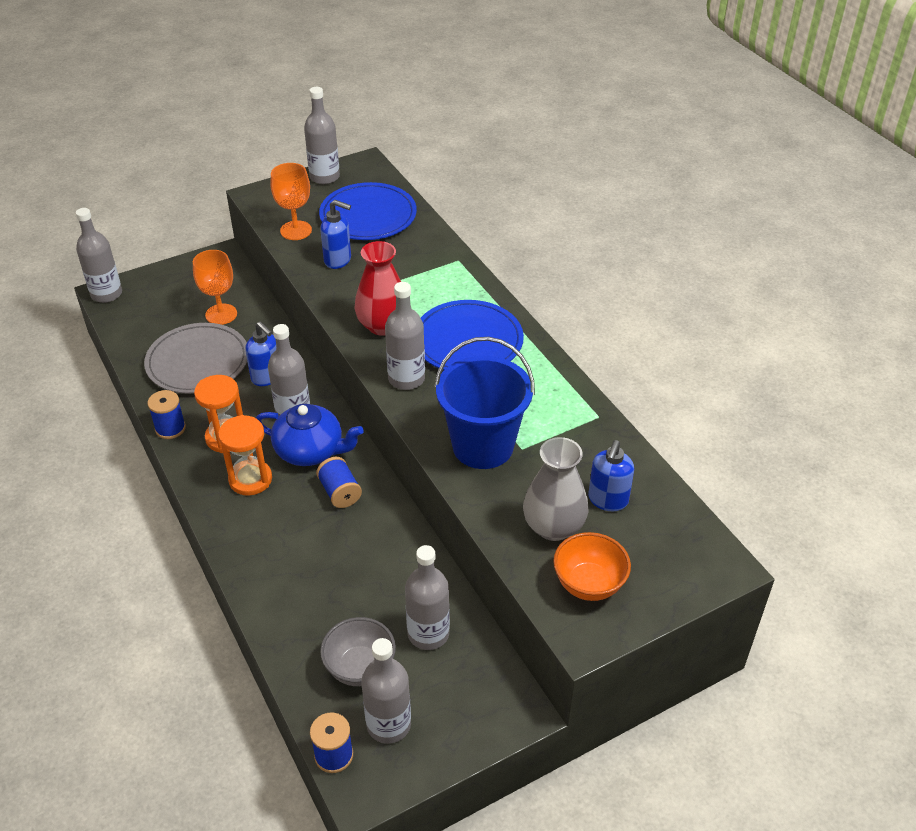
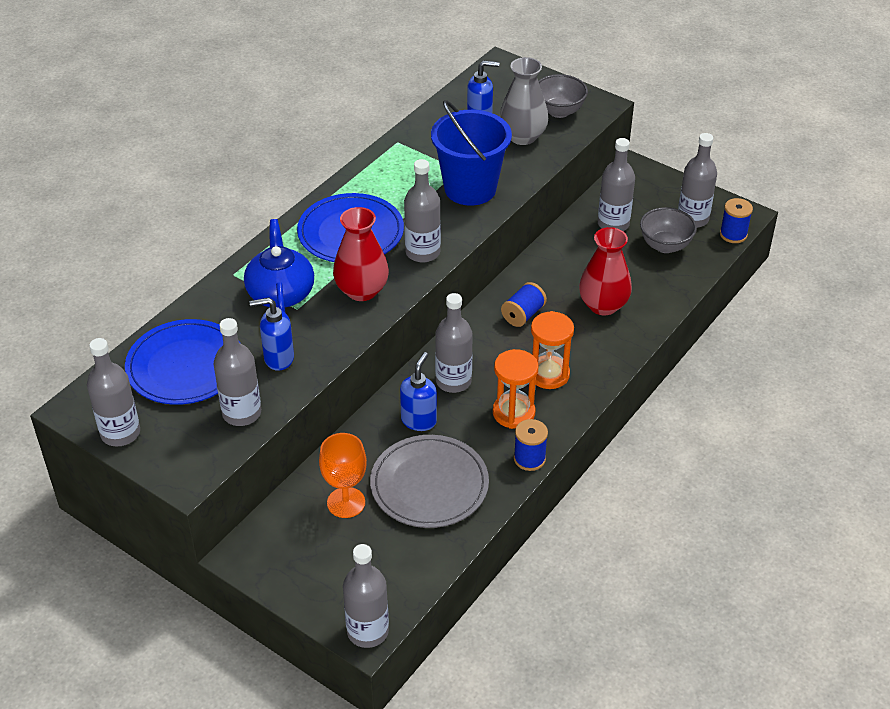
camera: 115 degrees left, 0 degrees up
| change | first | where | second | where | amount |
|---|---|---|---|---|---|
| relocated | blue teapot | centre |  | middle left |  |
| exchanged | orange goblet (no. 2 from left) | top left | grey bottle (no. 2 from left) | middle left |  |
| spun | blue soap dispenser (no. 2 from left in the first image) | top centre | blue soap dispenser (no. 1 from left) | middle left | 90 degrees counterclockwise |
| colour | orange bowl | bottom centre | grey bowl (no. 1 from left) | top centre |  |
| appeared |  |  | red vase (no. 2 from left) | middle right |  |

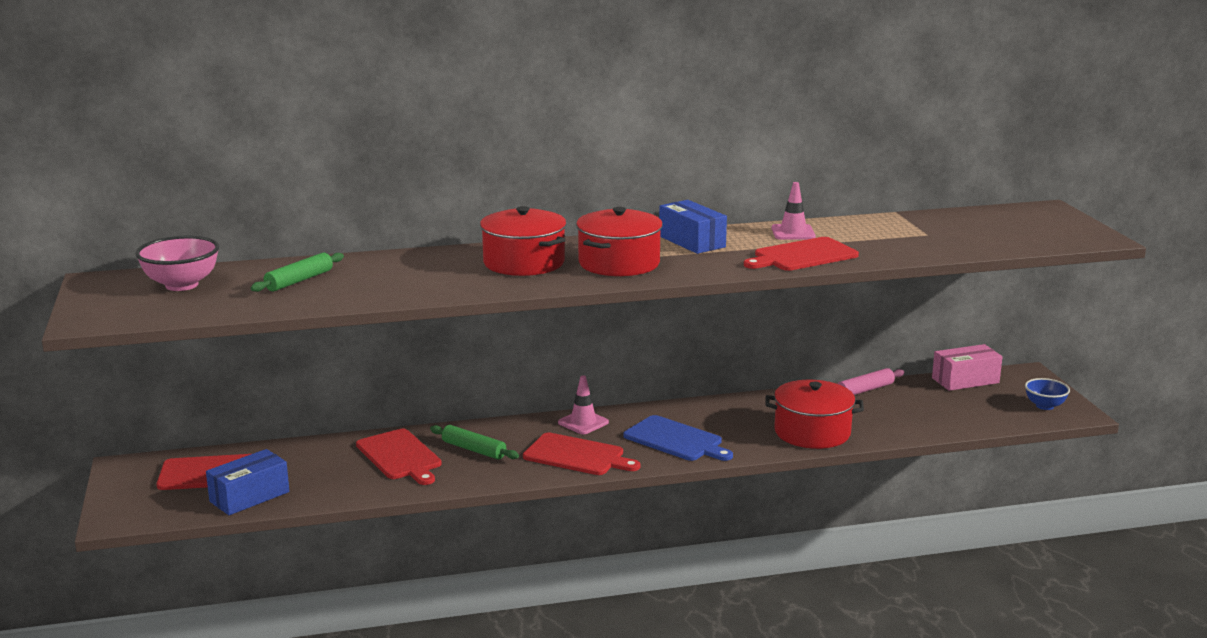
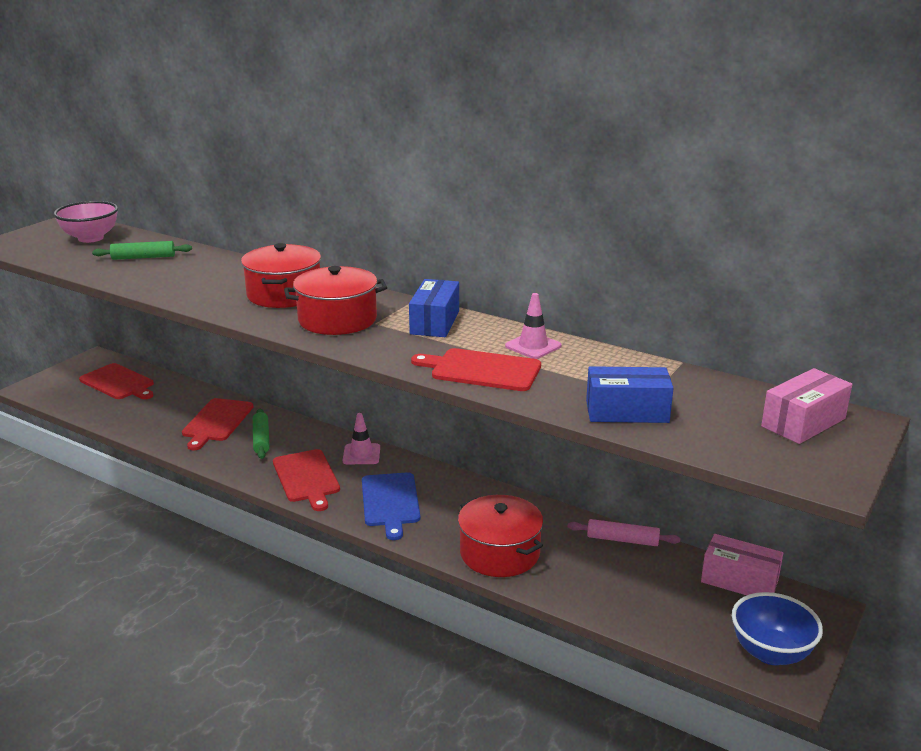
camera: 45 degrees right, 5 degrees up
| change | first | where | second | where | amount |
|---|---|---|---|---|---|
| relocated | blue box (no. 1 from left in the first image) | bottom left | blue box (no. 2 from left) | middle right |  |
| size | blue bowl | middle right |  | bottom right | x1.59 |
| appeared |  |  | pink box (no. 2 from left) | middle right |  |

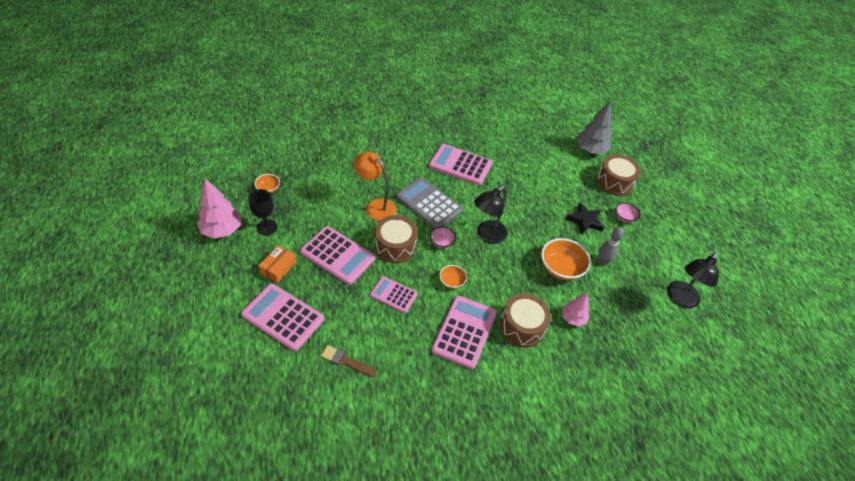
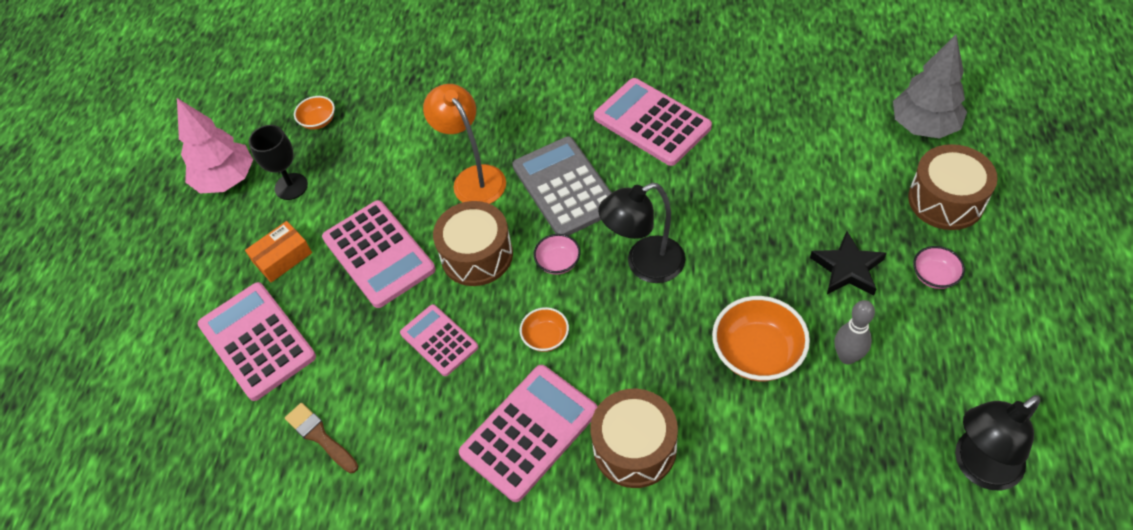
camera: 30 degrees right, 5 degrees up
| change | first | where | second | where | amount |
|---|---|---|---|---|---|
| missing | pink tree (no. 2 from left) | middle right |  |  |  |

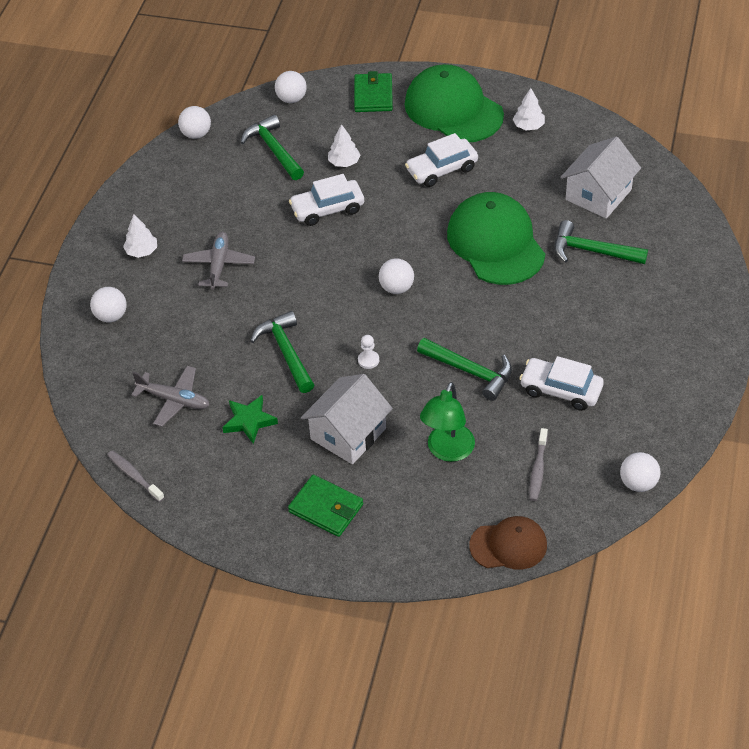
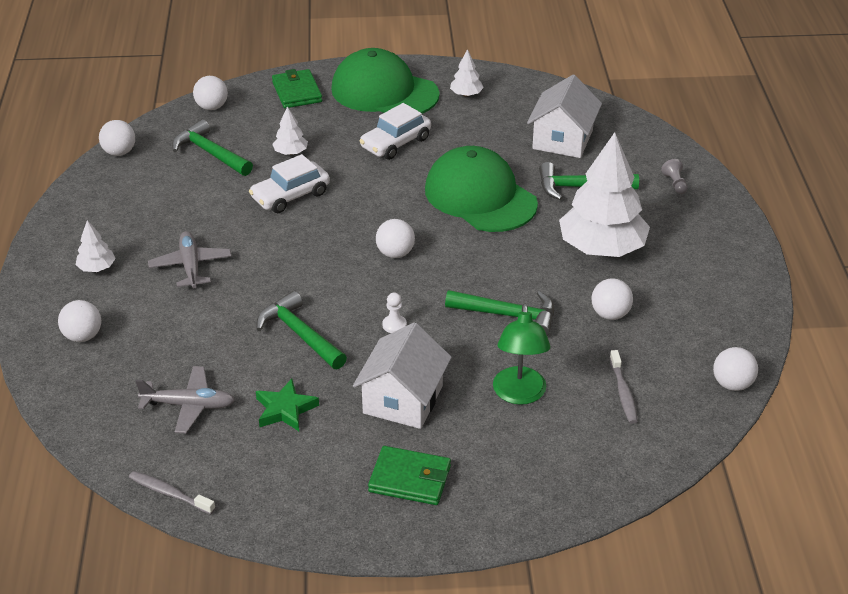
camera: 20 degrees left, 10 degrees down
| change | first | where | second | where | amount |
|---|---|---|---|---|---|
| missing | brown cap | bottom right |  |  |  |
| exchanged | white car (no. 3 from left) | middle right | white ball (no. 5 from left) | middle right |  |
| appeared |  |  | white tree (no. 4 from left) | top right |  |
| appeared |  |  | grey pawn | top right |  |

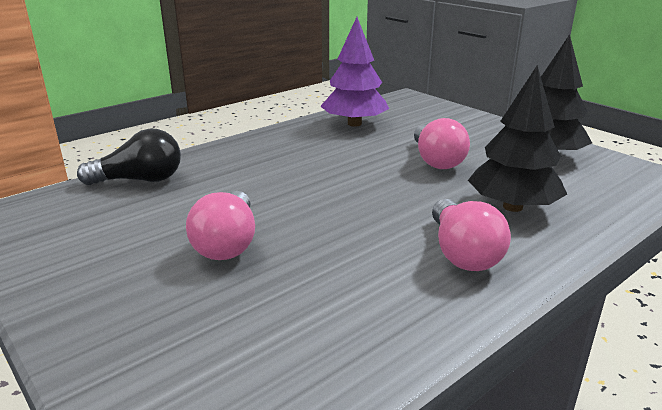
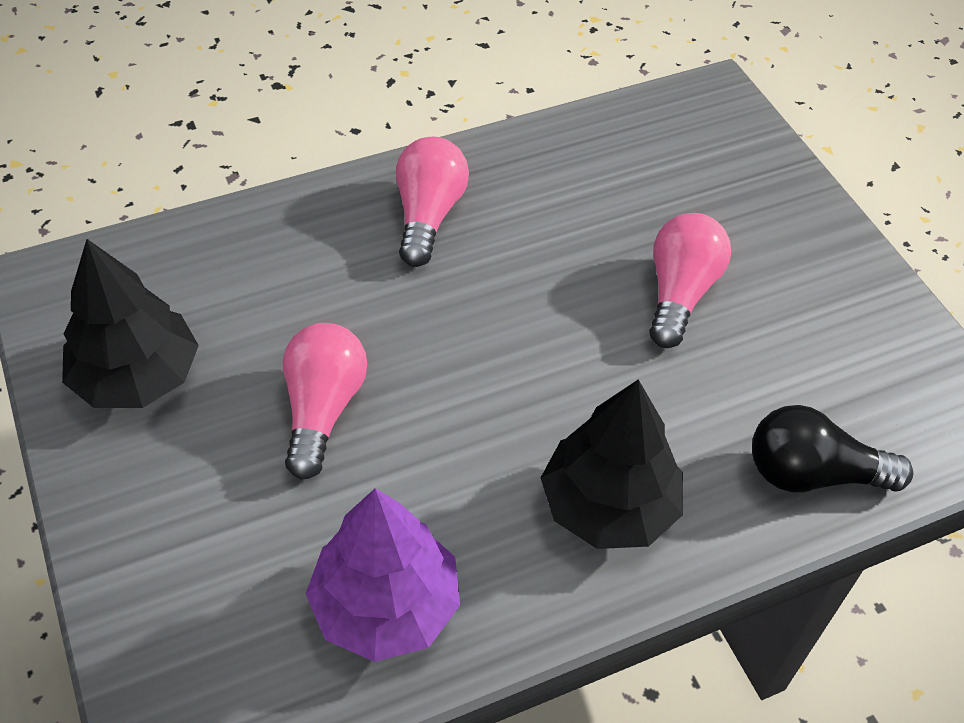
camera: 165 degrees left, 25 degrees up
| change | first | where | second | where | amount |
|---|---|---|---|---|---|
| relocated | black tree (no. 1 from left in the first image) | middle right | black tree (no. 2 from left) | centre |  |

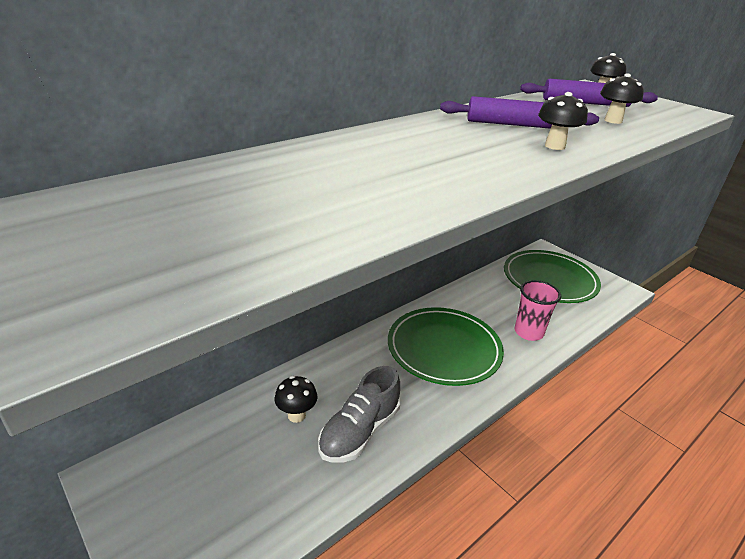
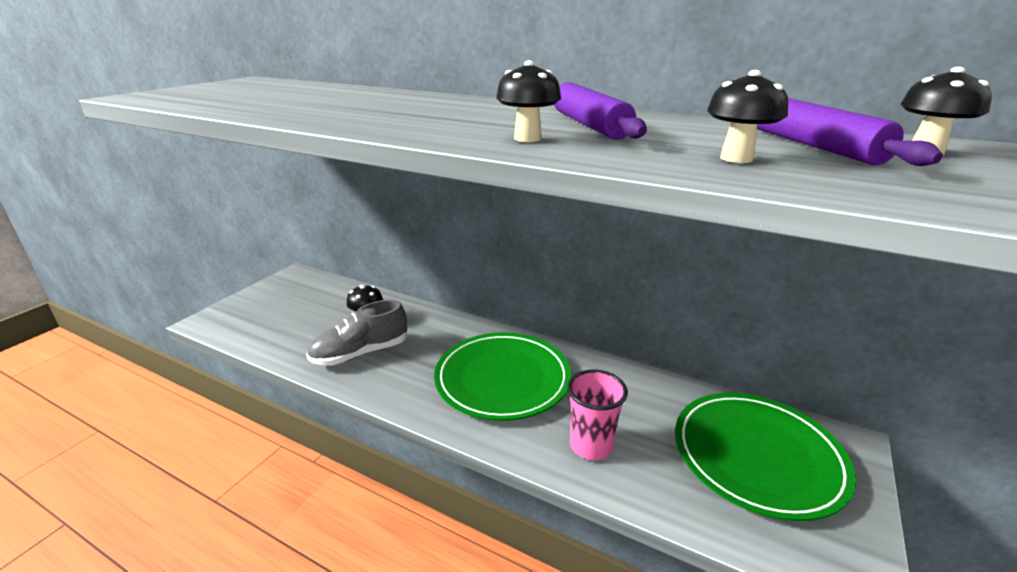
camera: 70 degrees right, 5 degrees down
| change | first | where | second | where | amount |
|---|---|---|---|---|---|
| spun | grey shoe | bottom centre |  | centre | 45 degrees counterclockwise |

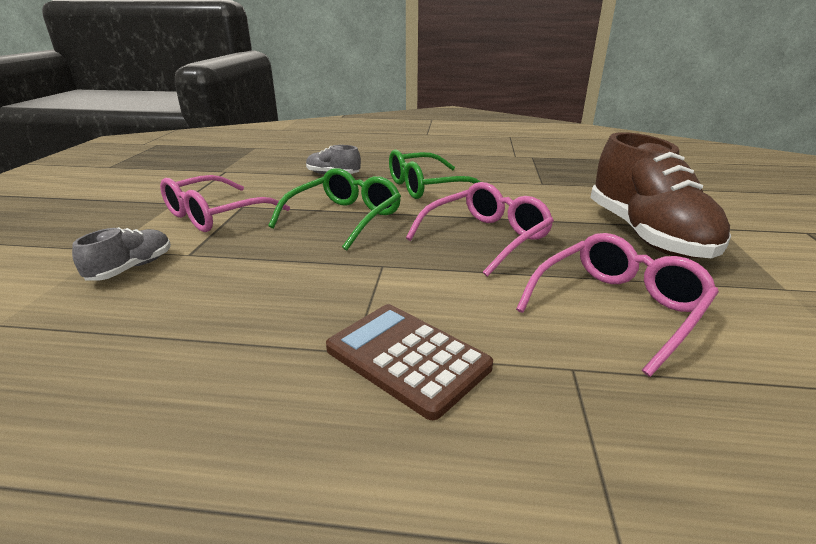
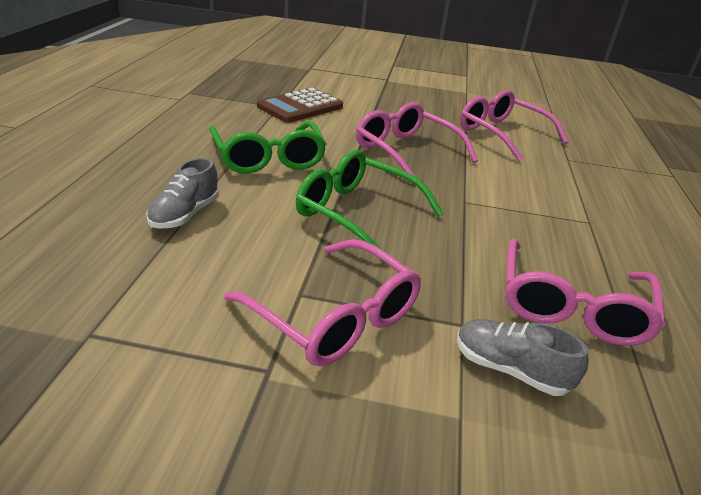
camera: 90 degrees left, 5 degrees up
| change | first | where | second | where | amount |
|---|---|---|---|---|---|
| relocated | brown calculator | centre |  | top centre |  |
| missing | brown shoe | middle right |  |  |  |
| appeared |  |  | pink glasses (no. 4 from left) | middle right |  |

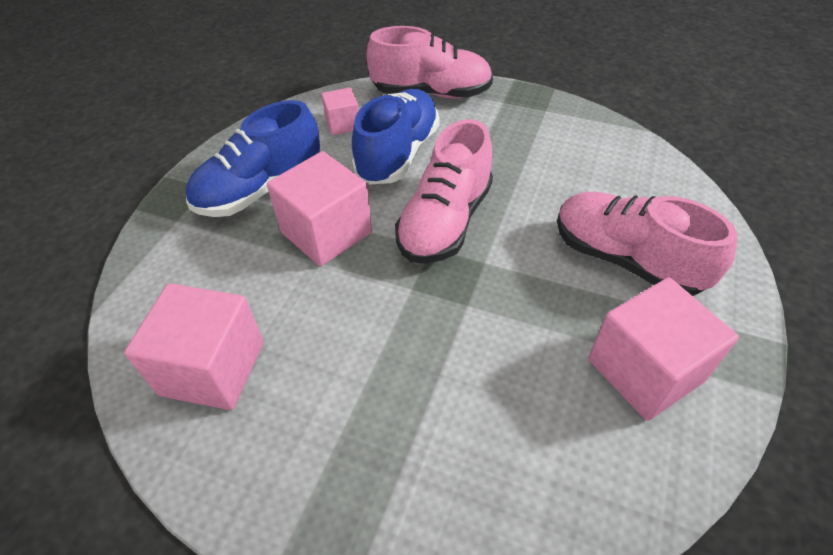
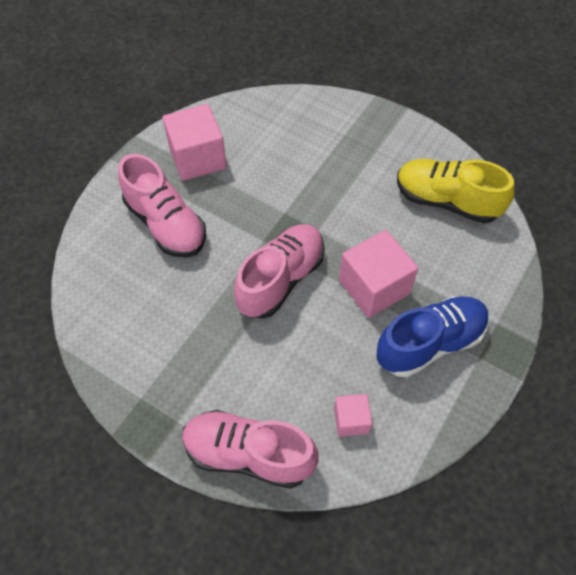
camera: 170 degrees left, 10 degrees up
| change | first | where | second | where | amount |
|---|---|---|---|---|---|
| exchanged | pink cube (no. 1 from left) | middle left | yellow shoe | top right |  |
| missing | blue shoe (no. 2 from left) | top centre |  |  |  |

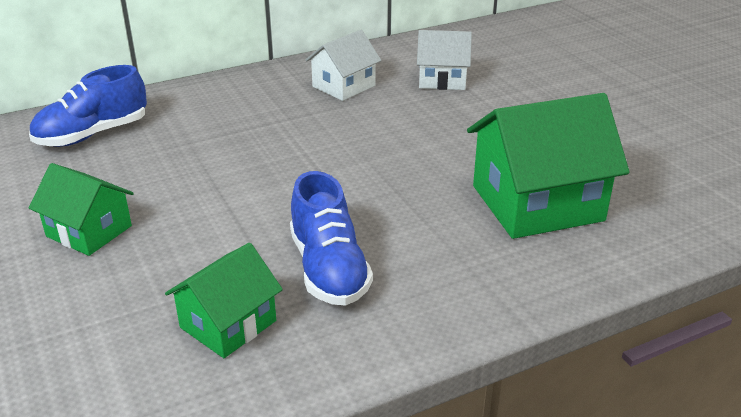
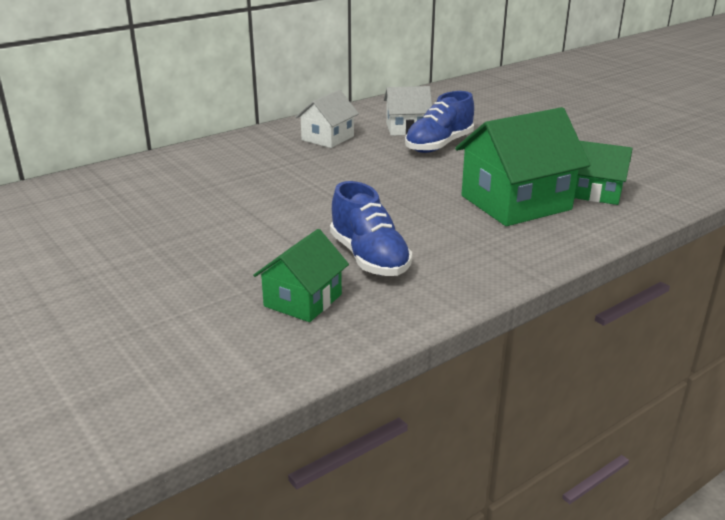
camera: 10 degrees left, 5 degrees down
| change | first | where | second | where | amount |
|---|---|---|---|---|---|
| relocated | blue shoe (no. 1 from left in the first image) | top left | blue shoe (no. 2 from left) | top centre |  |
| relocated | green house (no. 1 from left in the first image) | middle left | green house (no. 3 from left) | top right |  |

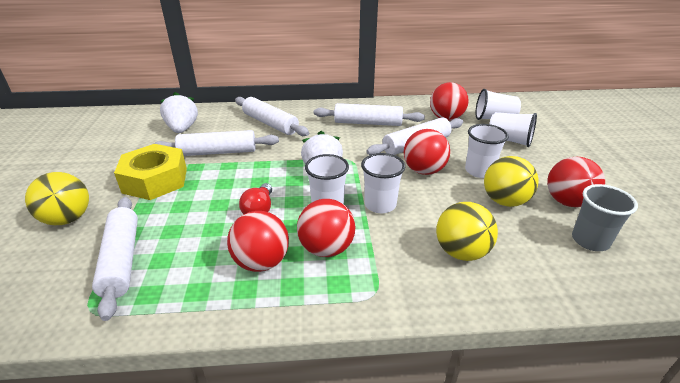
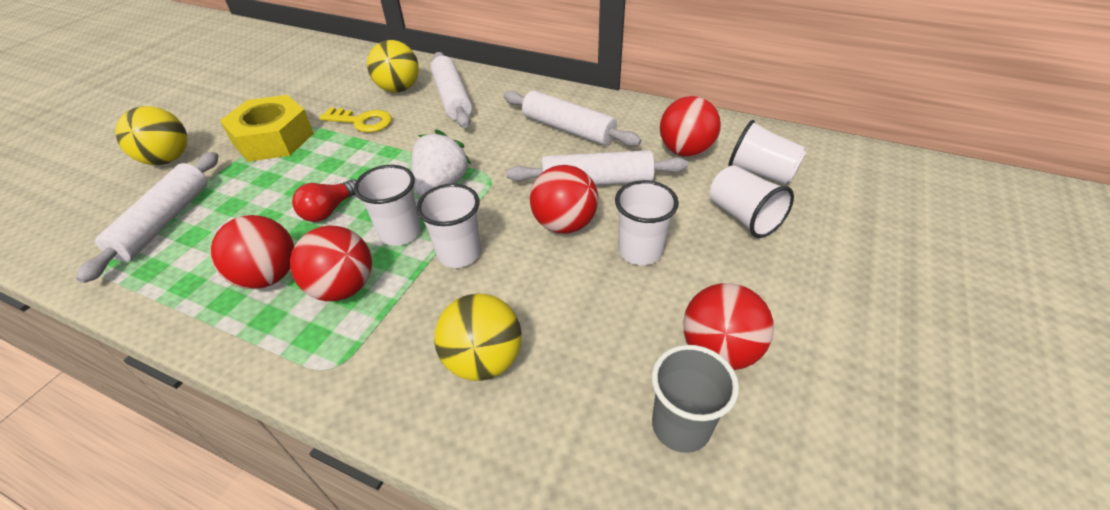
camera: 30 degrees right, 10 degrees up
| change | first | where | second | where | amount |
|---|---|---|---|---|---|
| exchanged | white rolling pin (no. 2 from left) | middle left | yellow key | top left |  |
| missing | white strawberry (no. 1 from left) | top left |  |  |  |
| relocated | yellow ball (no. 3 from left in the first image) | middle right | yellow ball (no. 2 from left) | top centre |  |

